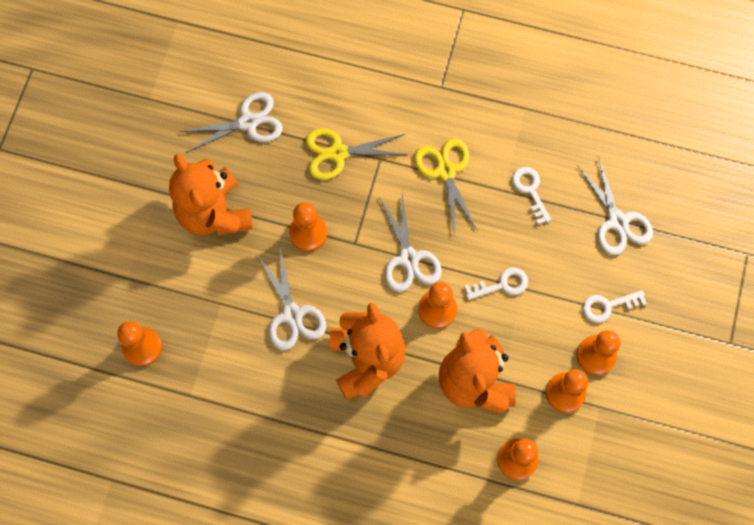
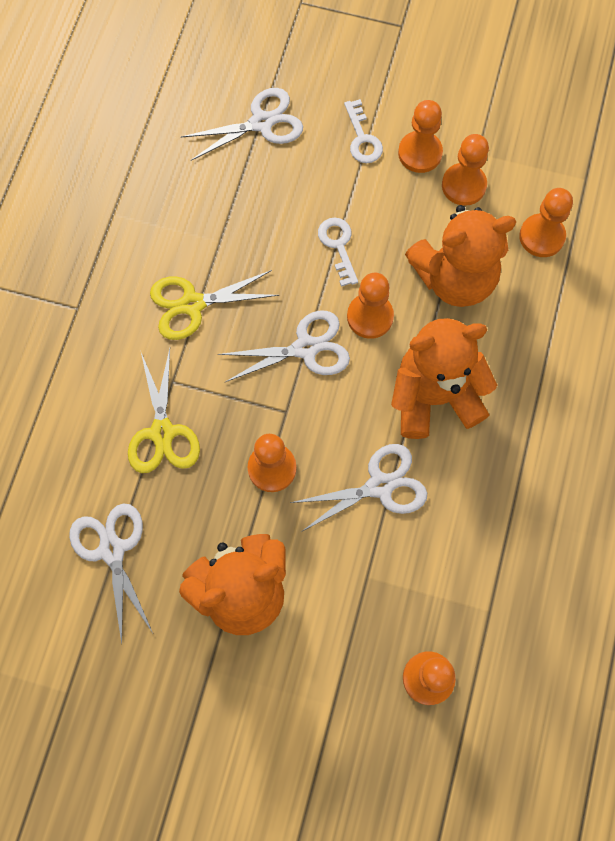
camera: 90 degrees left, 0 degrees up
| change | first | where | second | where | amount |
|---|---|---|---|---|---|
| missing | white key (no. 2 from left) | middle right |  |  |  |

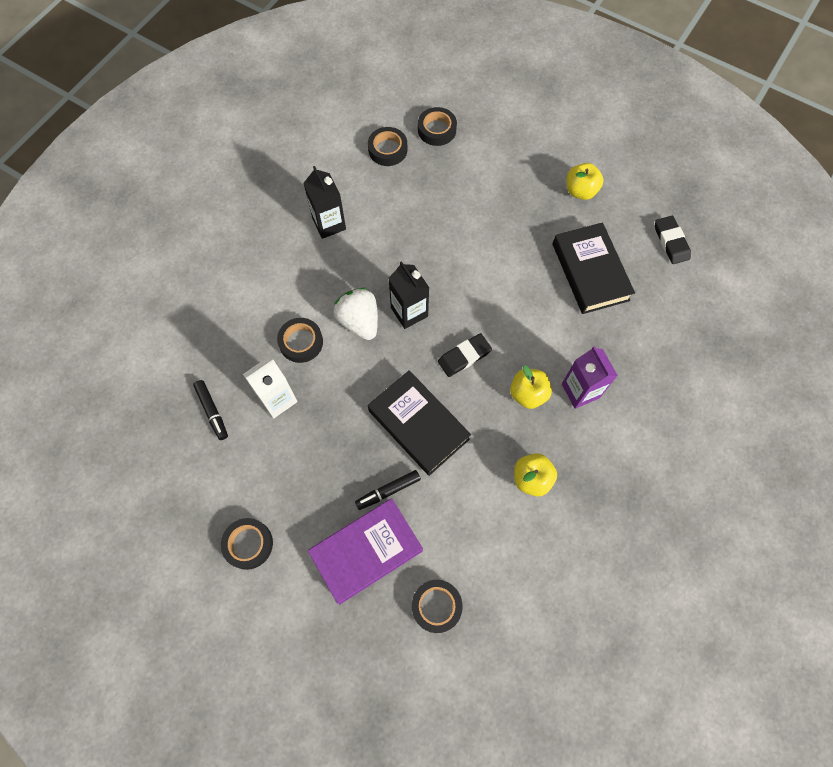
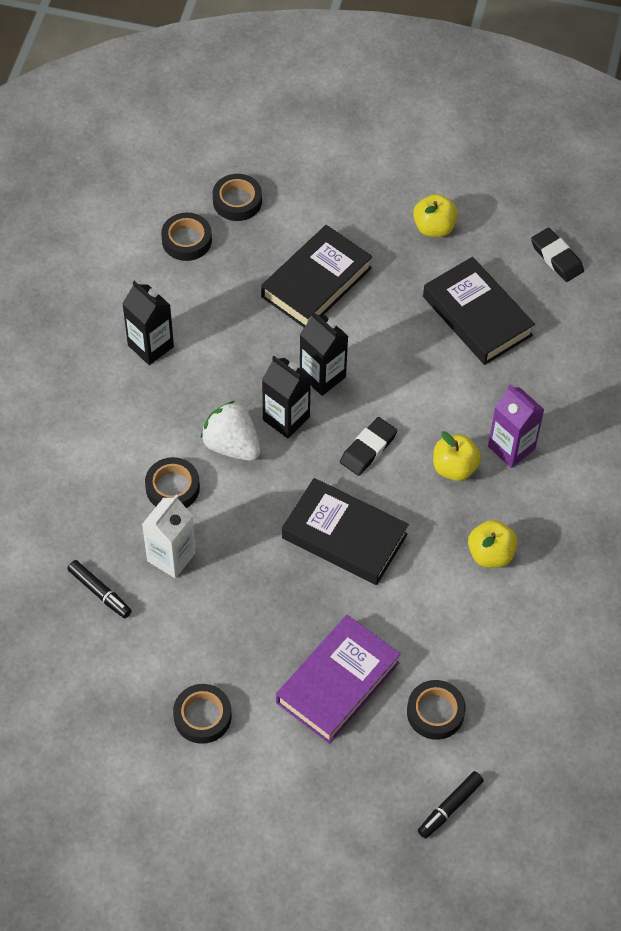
camera: 20 degrees left, 10 degrees down
| change | first | where | second | where | amount |
|---|---|---|---|---|---|
| relocated | black marker (no. 2 from left) | centre |  | bottom right |  |
| appeared |  |  | black book (no. 1 from left) | top centre |  |
| appeared |  |  | black carton (no. 3 from left) | centre |  |

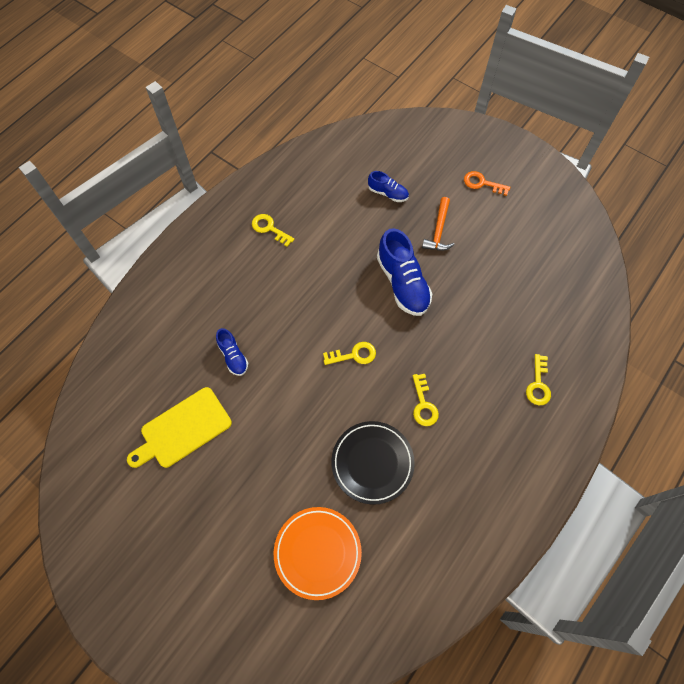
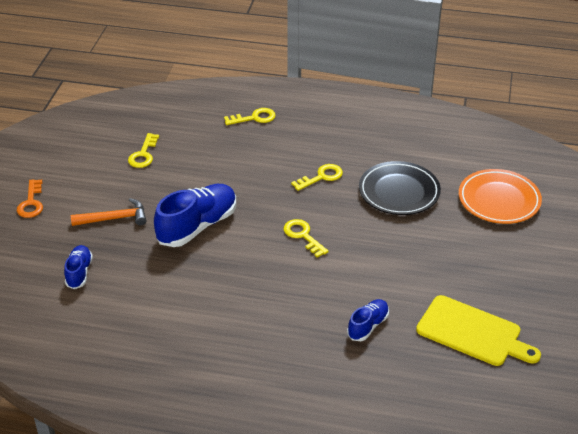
camera: 115 degrees left, 25 degrees down
| change | first | where | second | where | amount |
|---|---|---|---|---|---|
| relocated | yellow key (no. 1 from left) | centre |  | middle left |  |

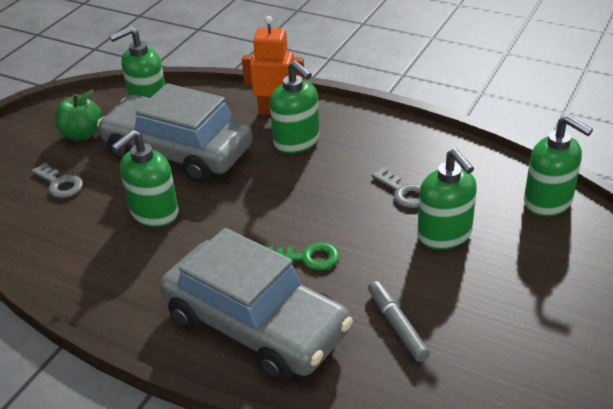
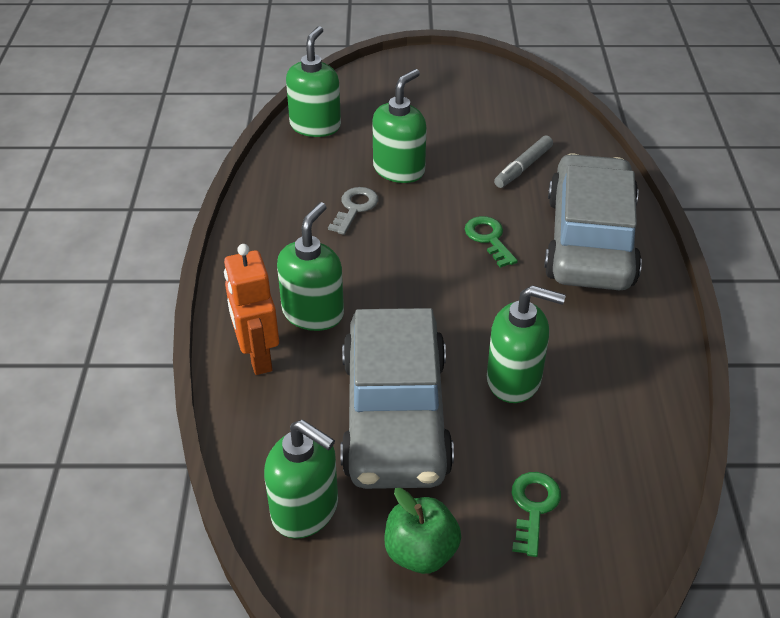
camera: 120 degrees left, 5 degrees up
| change | first | where | second | where | amount |
|---|---|---|---|---|---|
| colour | grey key (no. 1 from left) | middle left | green key (no. 2 from left) | bottom right |  |

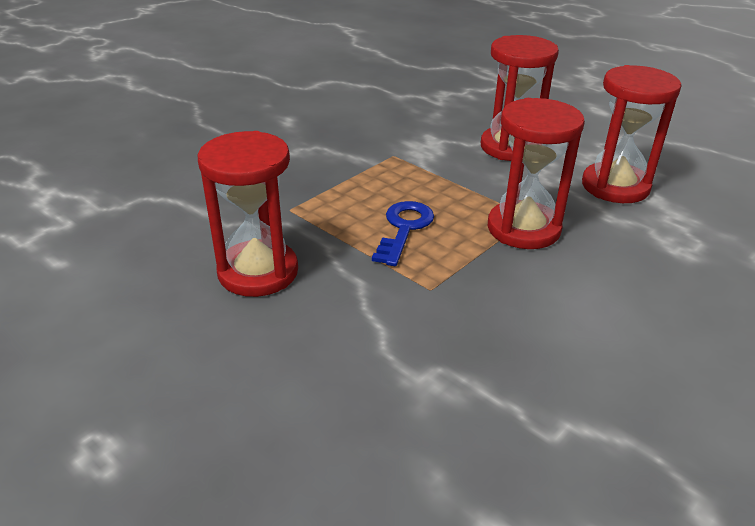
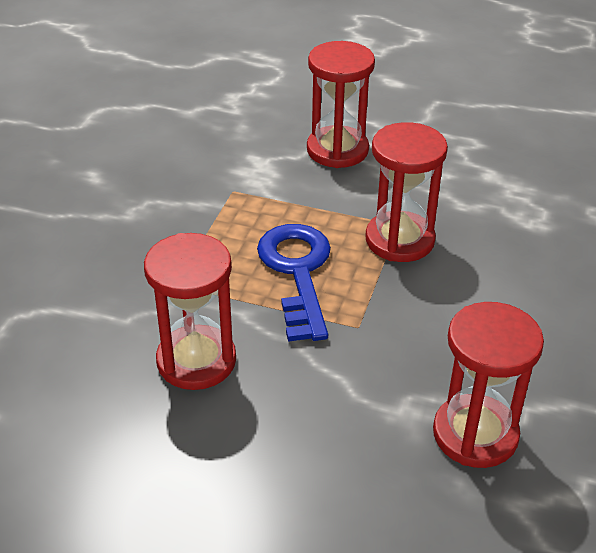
camera: 25 degrees left, 5 degrees up
| change | first | where | second | where | amount |
|---|---|---|---|---|---|
| size | blue key | centre |  | centre | x1.54 |
| relocated | red hourglass (no. 4 from left) | top right |  | bottom right |  |

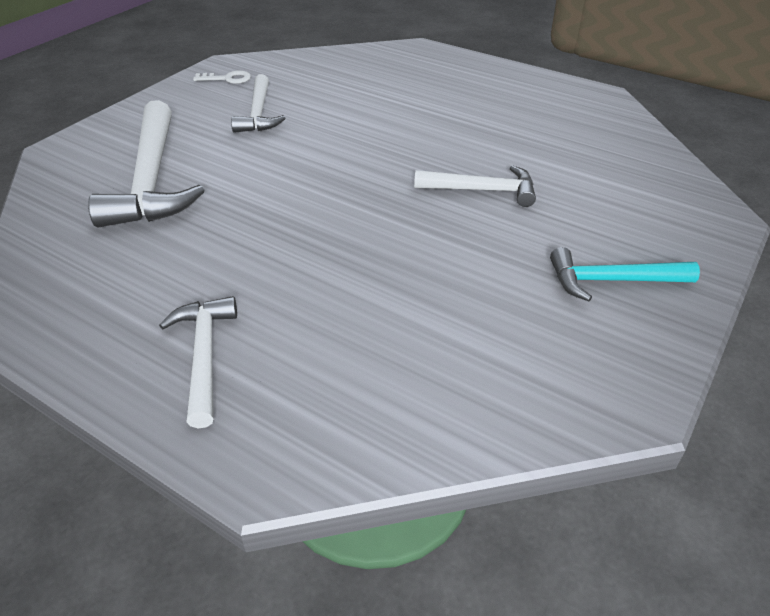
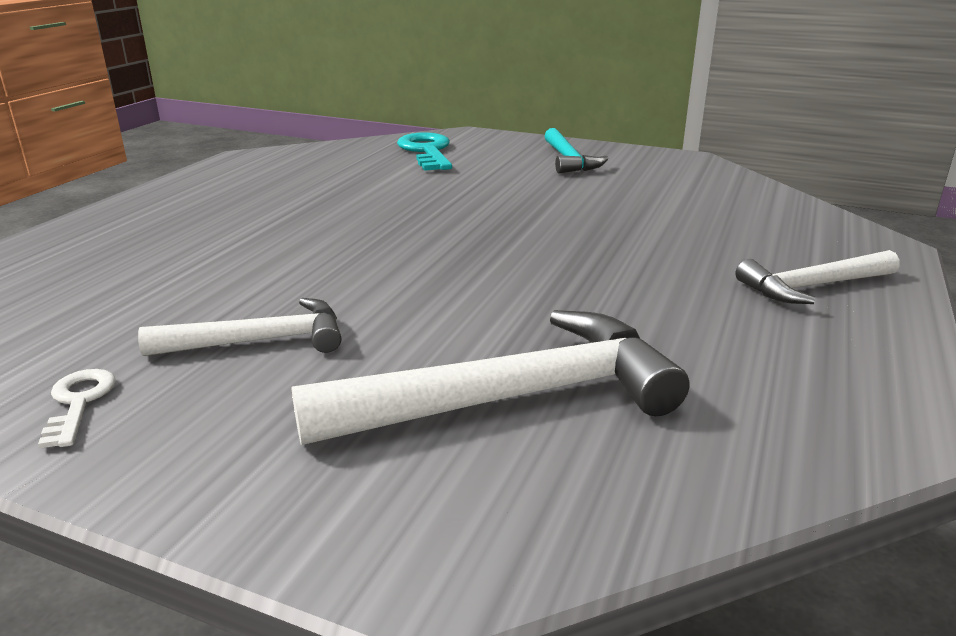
camera: 100 degrees left, 15 degrees down
| change | first | where | second | where | amount |
|---|---|---|---|---|---|
| missing | white hammer (no. 4 from left) | top centre |  |  |  |
| appeared |  |  | turquoise key | top centre |  |

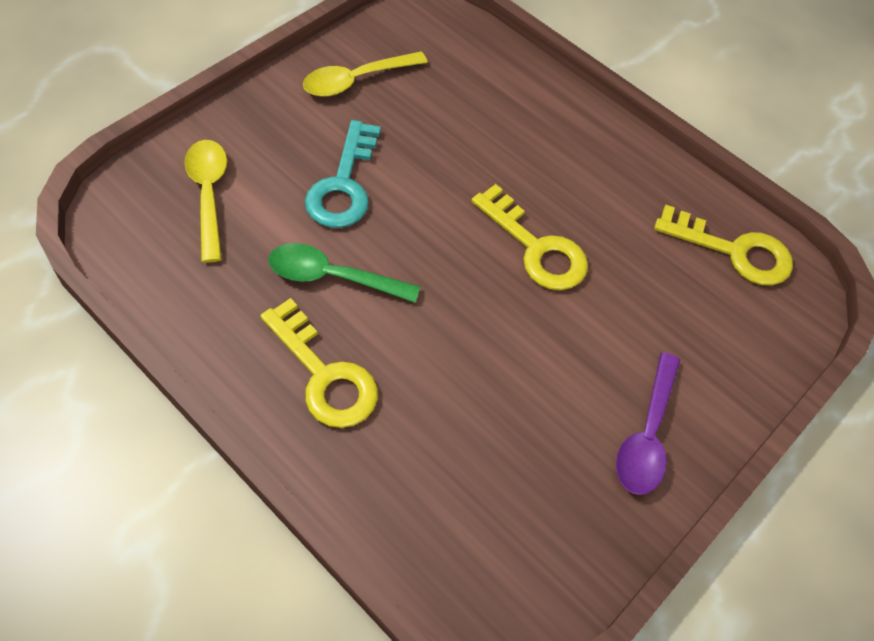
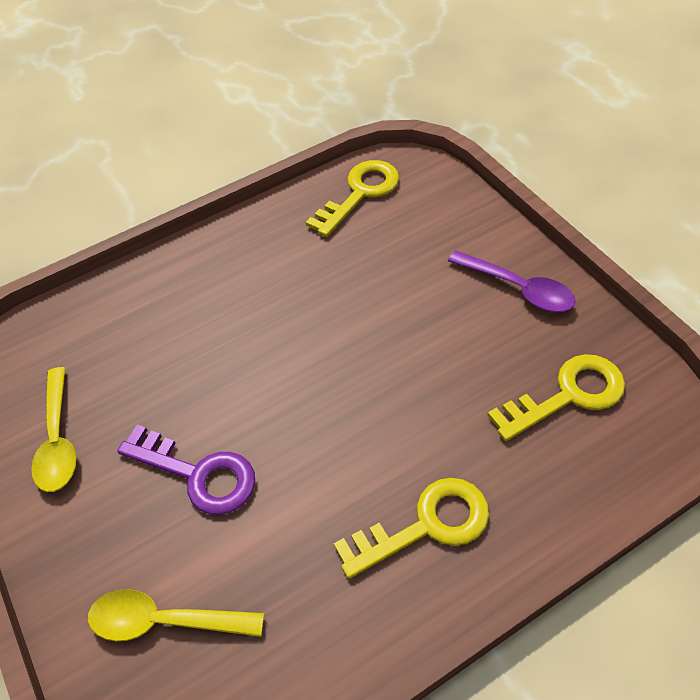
camera: 65 degrees left, 5 degrees down
| change | first | where | second | where | amount |
|---|---|---|---|---|---|
| missing | green spoon | centre |  |  |  |
| colour | turquoise key | top centre | purple key | bottom left |  |
| relocated | yellow key (no. 2 from left in the first image) | centre | yellow key (no. 3 from left) | middle right |  |

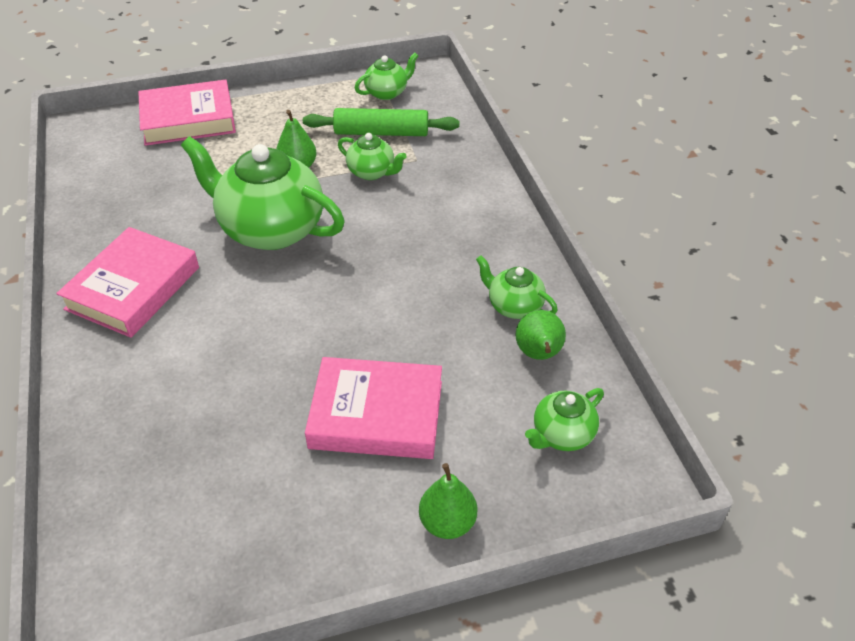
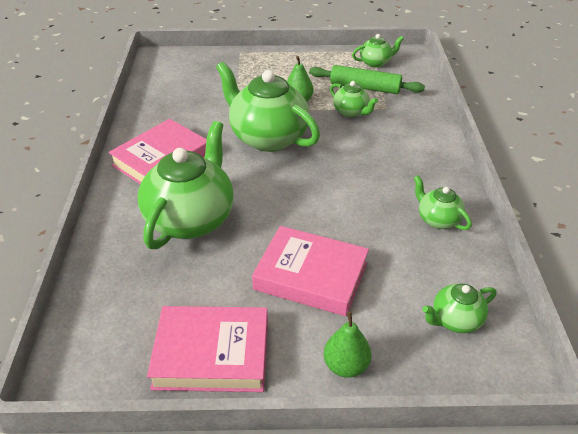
camera: 15 degrees right, 5 degrees down
| change | first | where | second | where | amount |
|---|---|---|---|---|---|
| relocated | pink book (no. 2 from left) | top left |  | bottom centre |  |
| missing | green pear (no. 3 from left) | centre |  |  |  |
| appeared |  |  | green teapot (no. 1 from left) | middle left |  |

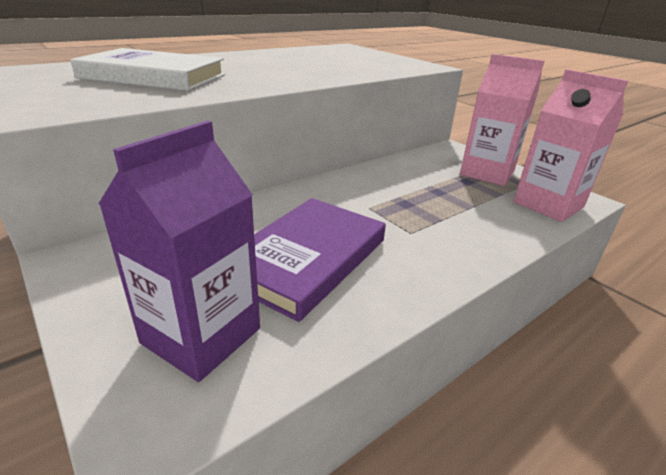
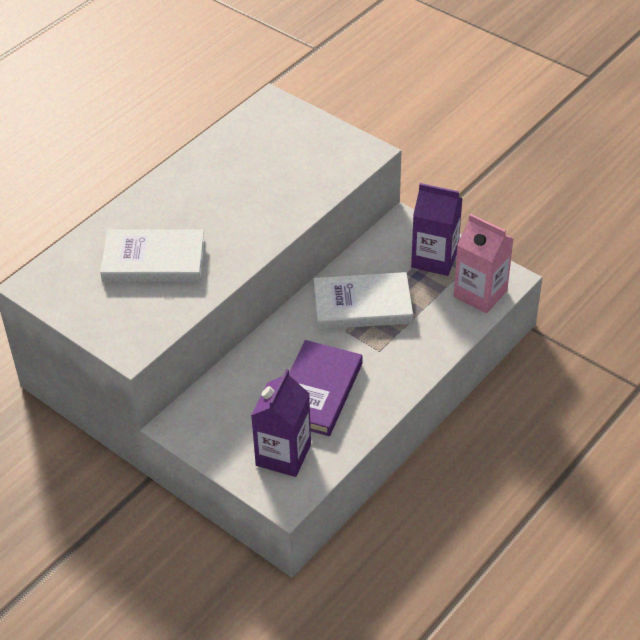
camera: 10 degrees left, 15 degrees up
| change | first | where | second | where | amount |
|---|---|---|---|---|---|
| colour | pink carton (no. 1 from left) | top right | purple carton (no. 2 from left) | middle right |  |
| appeared |  |  | white book (no. 2 from left) | centre |  |

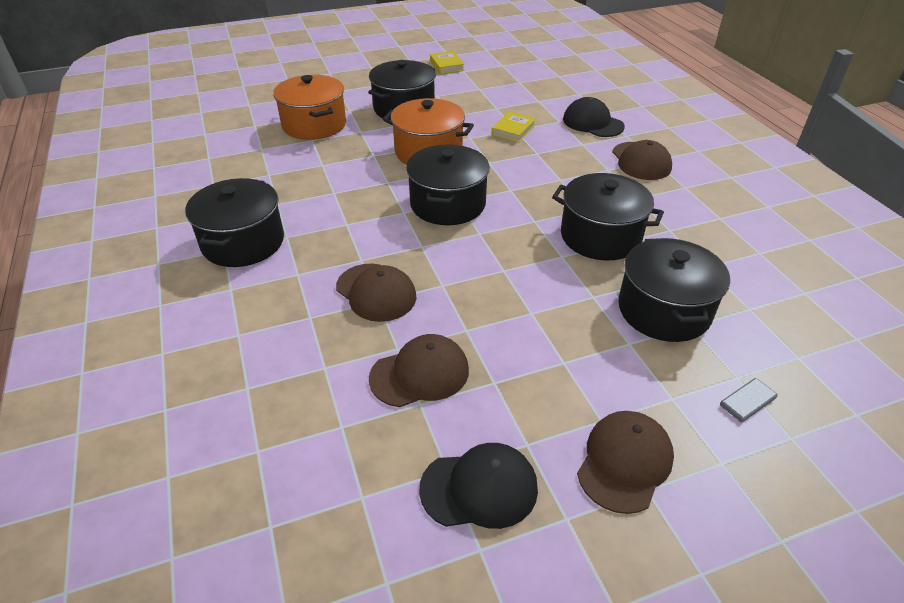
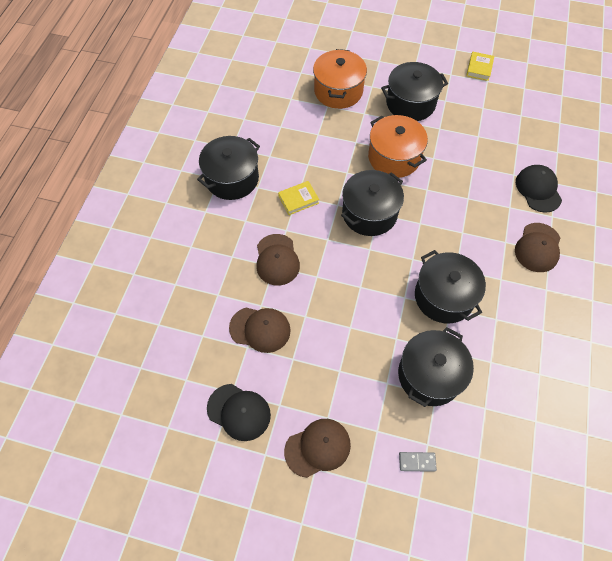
camera: 35 degrees right, 20 degrees up
| change | first | where | second | where | amount |
|---|---|---|---|---|---|
| relocated | yellow book (no. 2 from left in the first image) | top centre | yellow book (no. 1 from left) | centre |  |

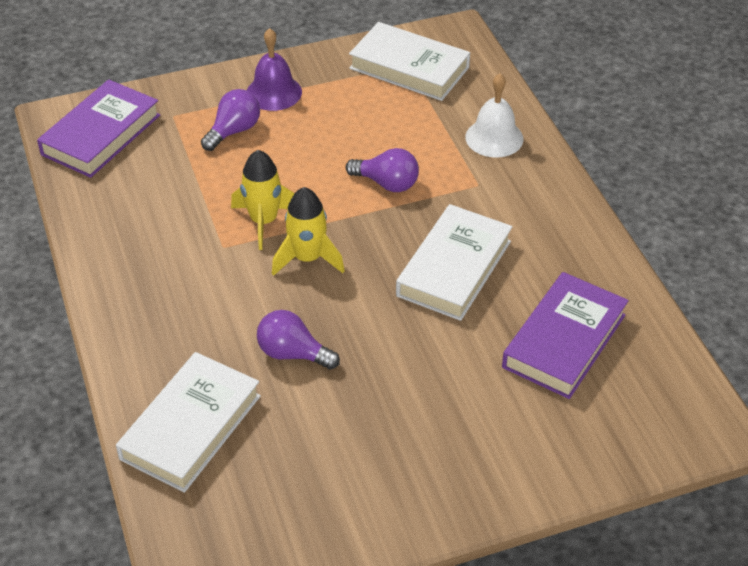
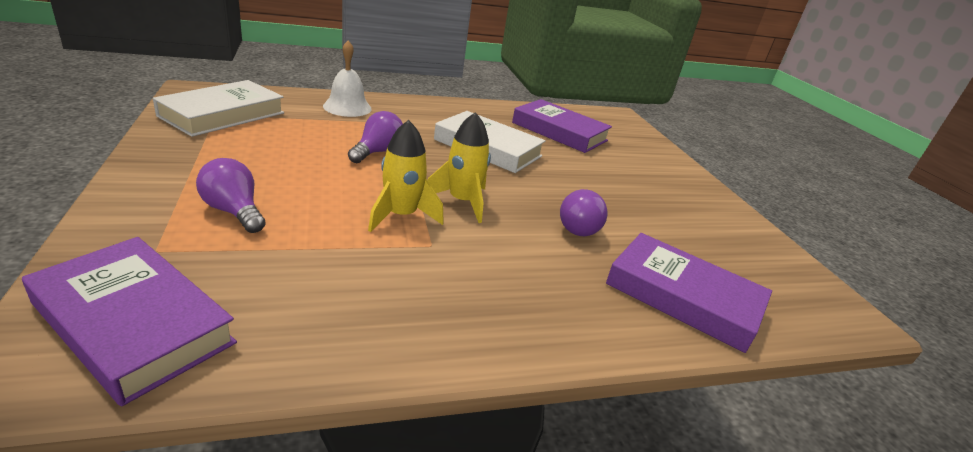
camera: 90 degrees left, 15 degrees down
| change | first | where | second | where | amount |
|---|---|---|---|---|---|
| colour | white book (no. 1 from left) | bottom left | purple book (no. 3 from left) | middle right |  |
| missing | purple bell | top centre |  |  |  |

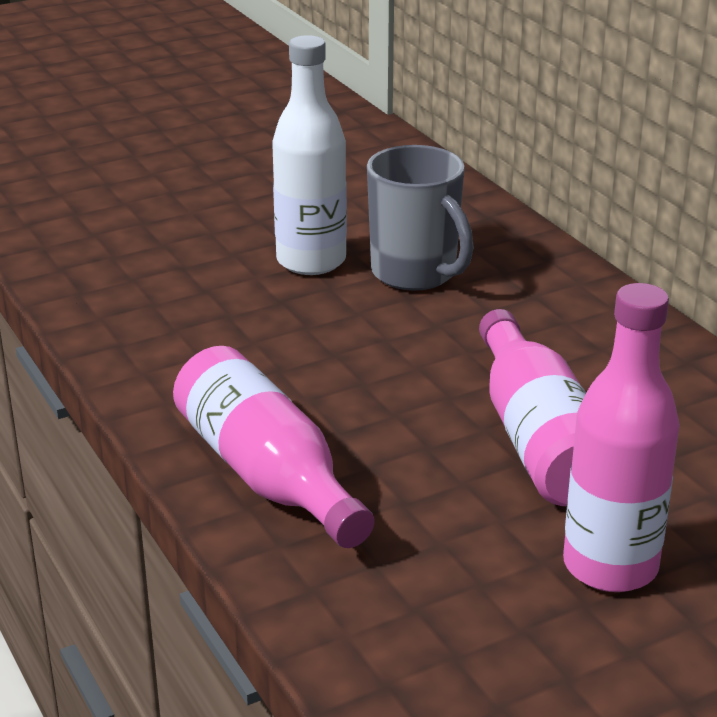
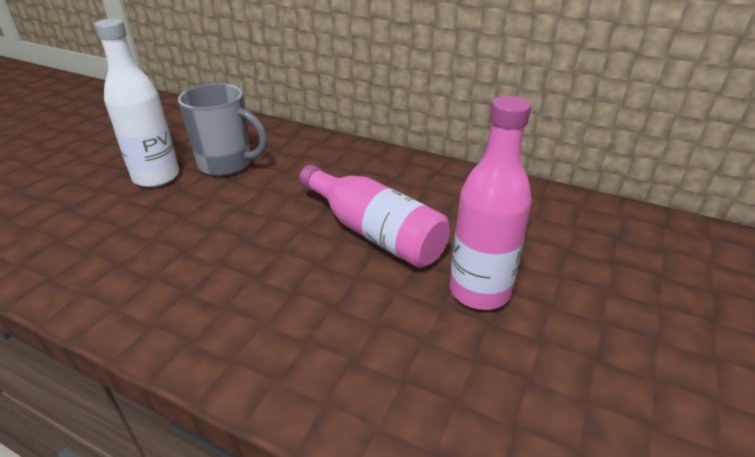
camera: 35 degrees left, 5 degrees up
| change | first | where | second | where | amount |
|---|---|---|---|---|---|
| missing | pink bottle (no. 1 from left) | centre |  |  |  |

